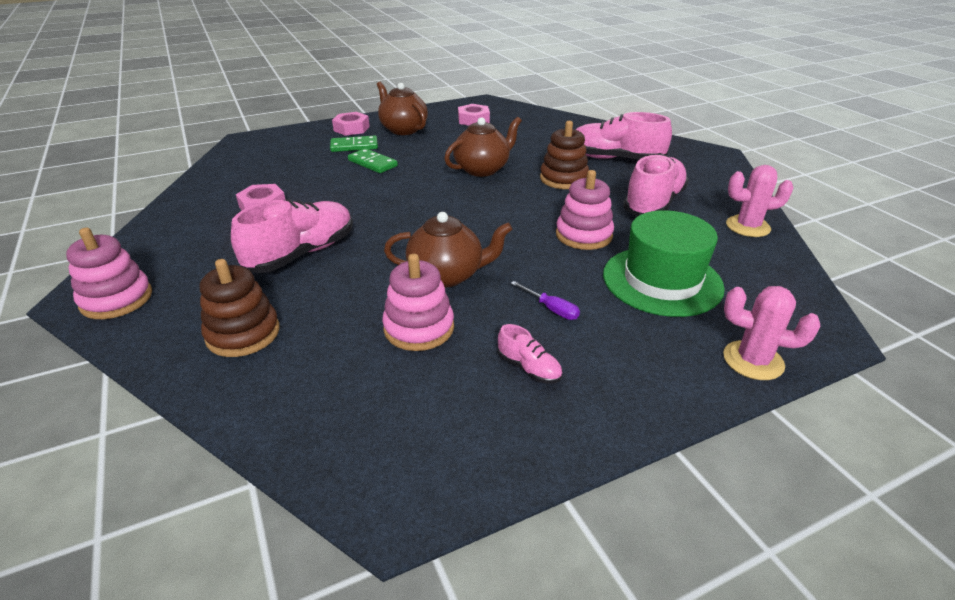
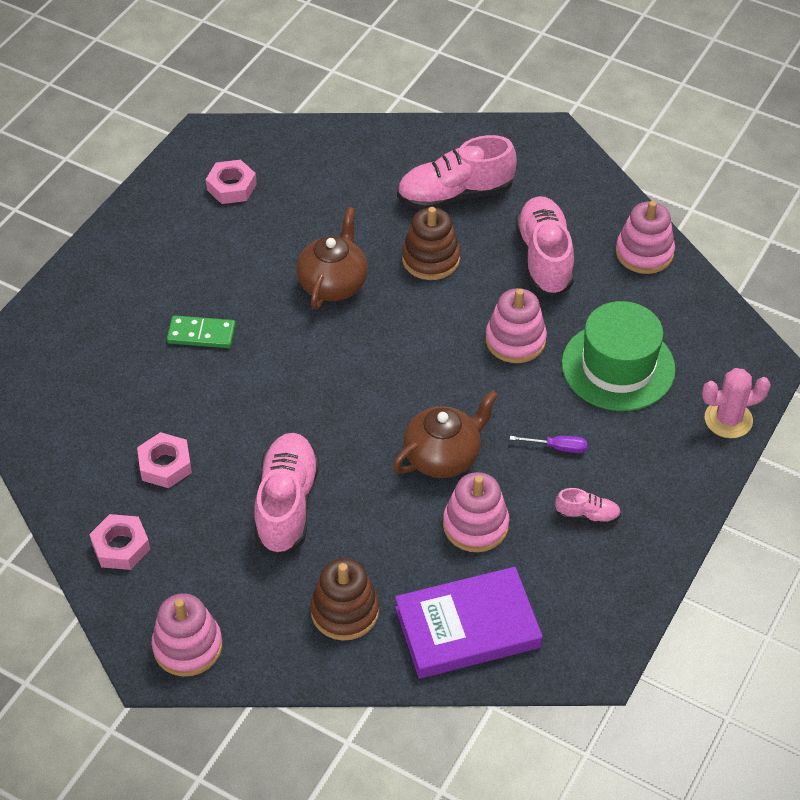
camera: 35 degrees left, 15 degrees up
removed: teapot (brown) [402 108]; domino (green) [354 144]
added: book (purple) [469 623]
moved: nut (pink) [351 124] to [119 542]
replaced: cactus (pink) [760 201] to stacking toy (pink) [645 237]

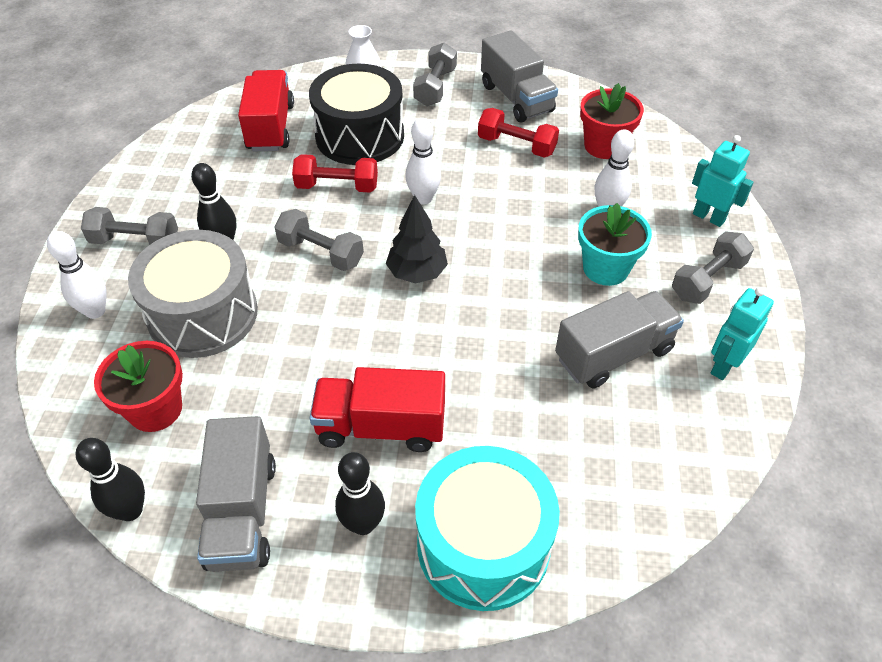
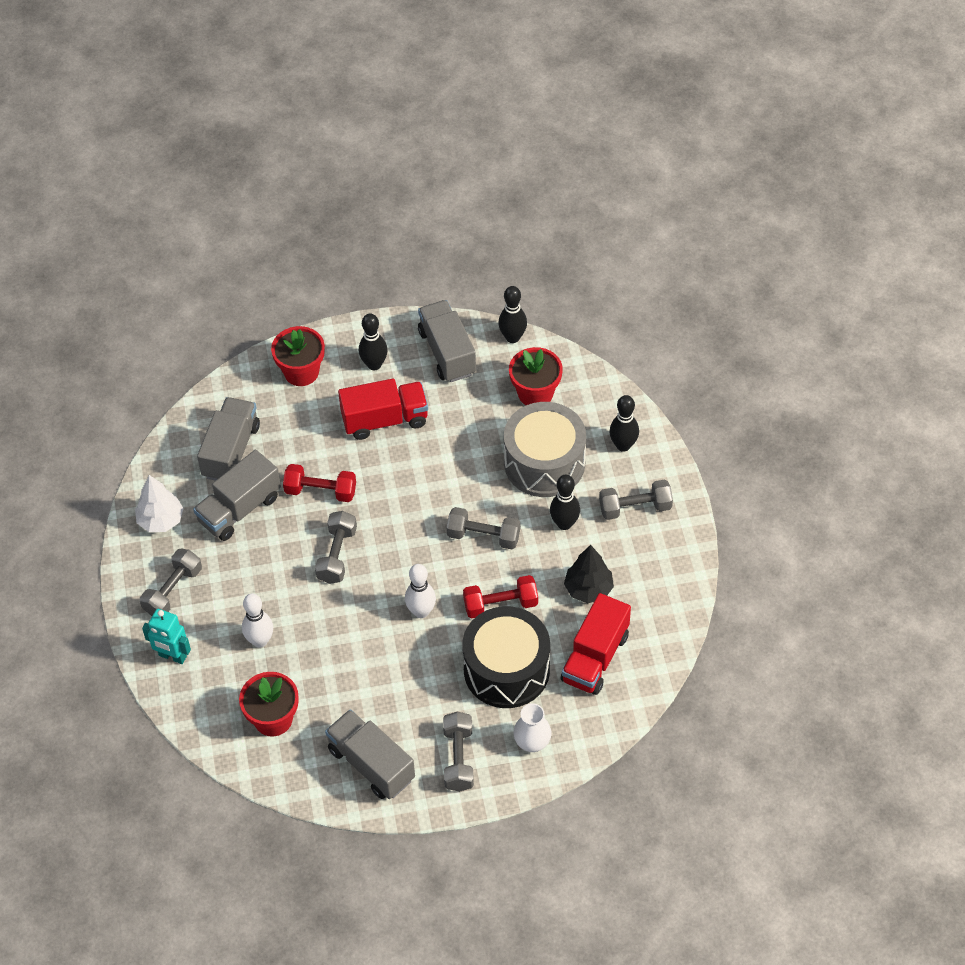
camera: 165 degrees right, 5 degrees up
removed: flower pot (turquoise) [615 244]
added: truck (grey) [228 439]; dumbbell (grey) [336 547]
moved: dumbbell (red) [518 133] to [319 483]; tree (black) [417 239] to [589 574]
replaced: robot (turquoise) [742 333] to tree (white) [159 503]; drum (turquoise) [487 528] to flower pot (red) [298 356]
recoloured: bowling pin (white) [77 275] to bowling pin (black) [624 423]
turned: truck (red) [266 110] = [596 644] 45 degrees clockwise

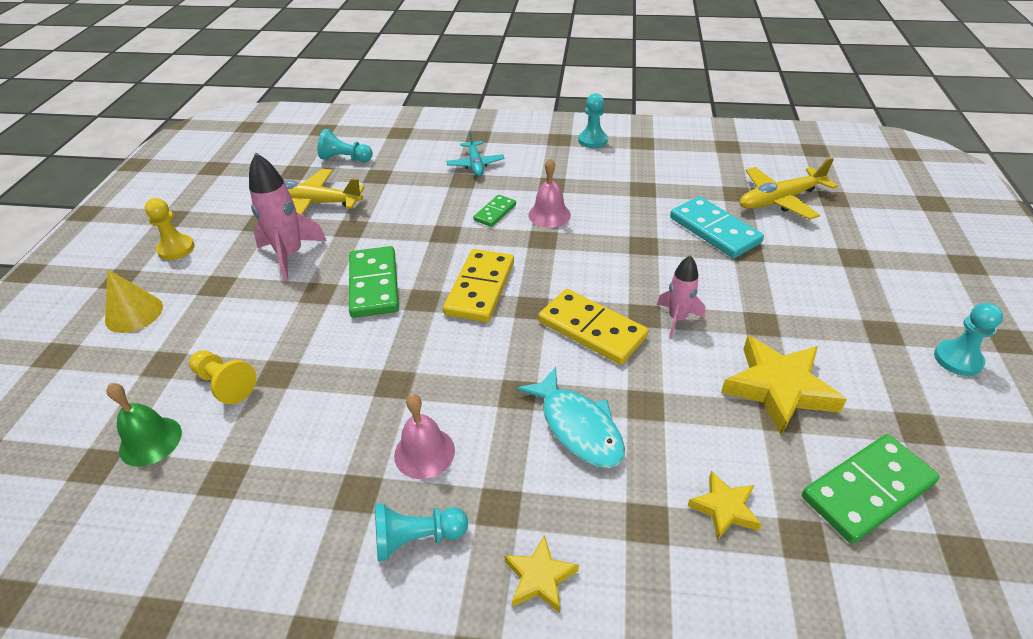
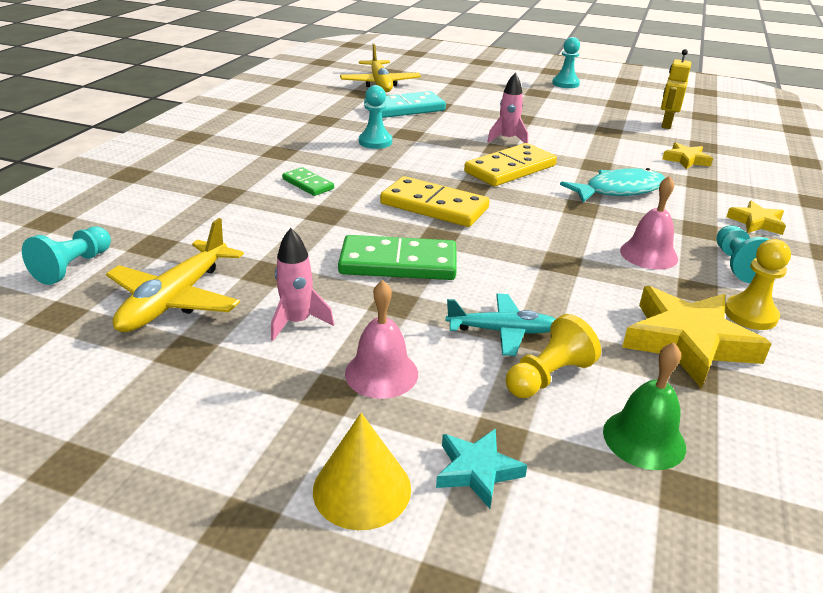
camera: 80 degrees left, 10 degrees down
added: star (turquoise) [482 468]
moved: pawn (turquoise) [593 120] to [375 117]; plane (turquoise) [475 154] to [500 325]; bell (pink) [549 193] to [381 339]; pawn (yellow) [170 229] to [758 284]; star (yellow) [784 385] to [696 337]
replaced: domino (green) [871 489] to robot (yellow) [676 89]
resized: rocket (pink) [288 217] = [302 284] x0.62

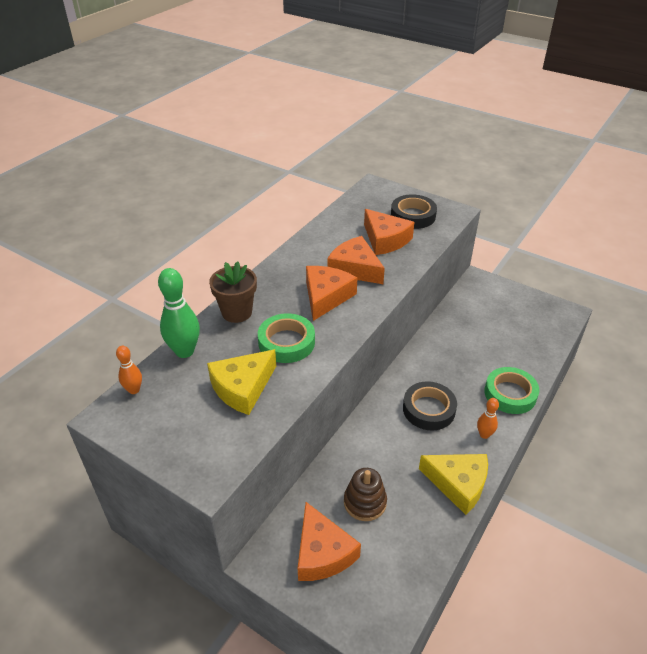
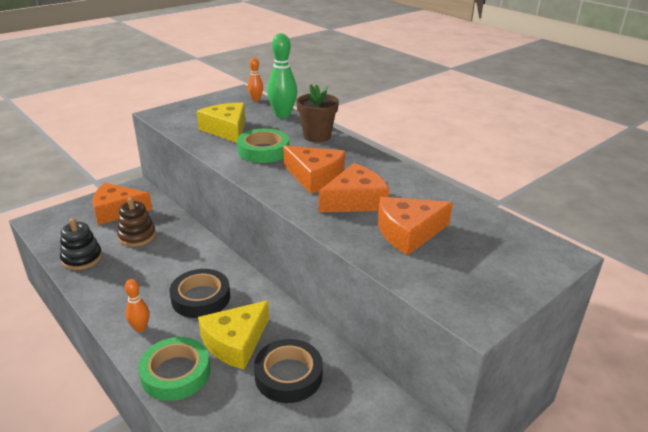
camera: 105 degrees right, 10 degrees down
added: stacking toy (black) [81 244]
moved: tape (black) [414 211] to [288 371]; cheese (yellow) [453 484] to [233 335]

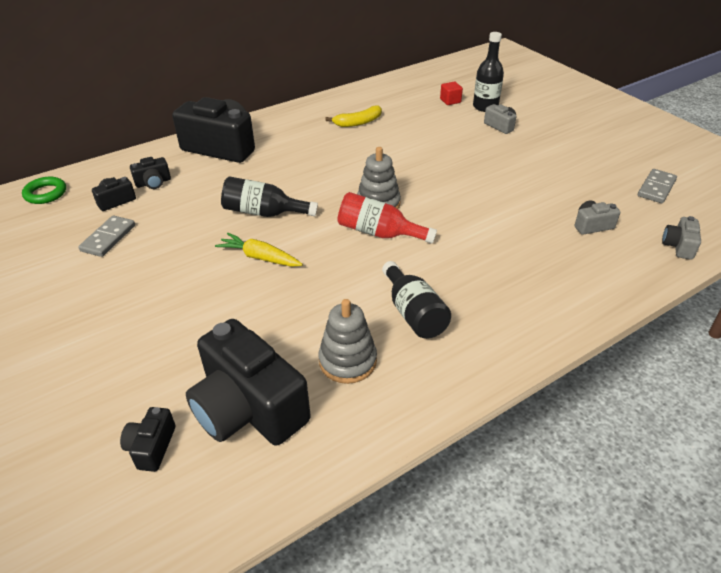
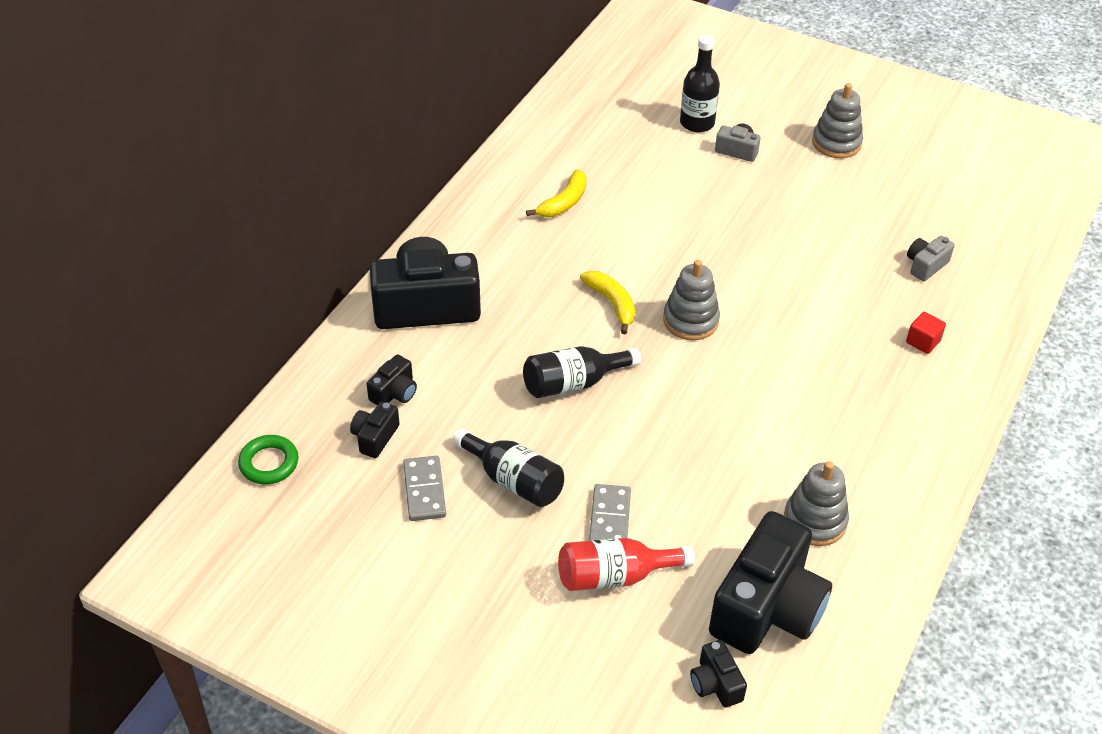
camera: 30 degrees left, 5 degrees up
removed: camera (grey) [681 238]; carrot (yellow) [259 250]
added: stacking toy (grey) [837 120]; banana (yellow) [607 302]
moved: cube (red) [451 93] to [926 333]; domino (grey) [657 186] to [610 512]; bottle (red) [387 218] to [626 564]; bottle (black) [416 300] to [508 467]
turned: camera (black) [248 382] = [770 582] 75 degrees counterclockwise

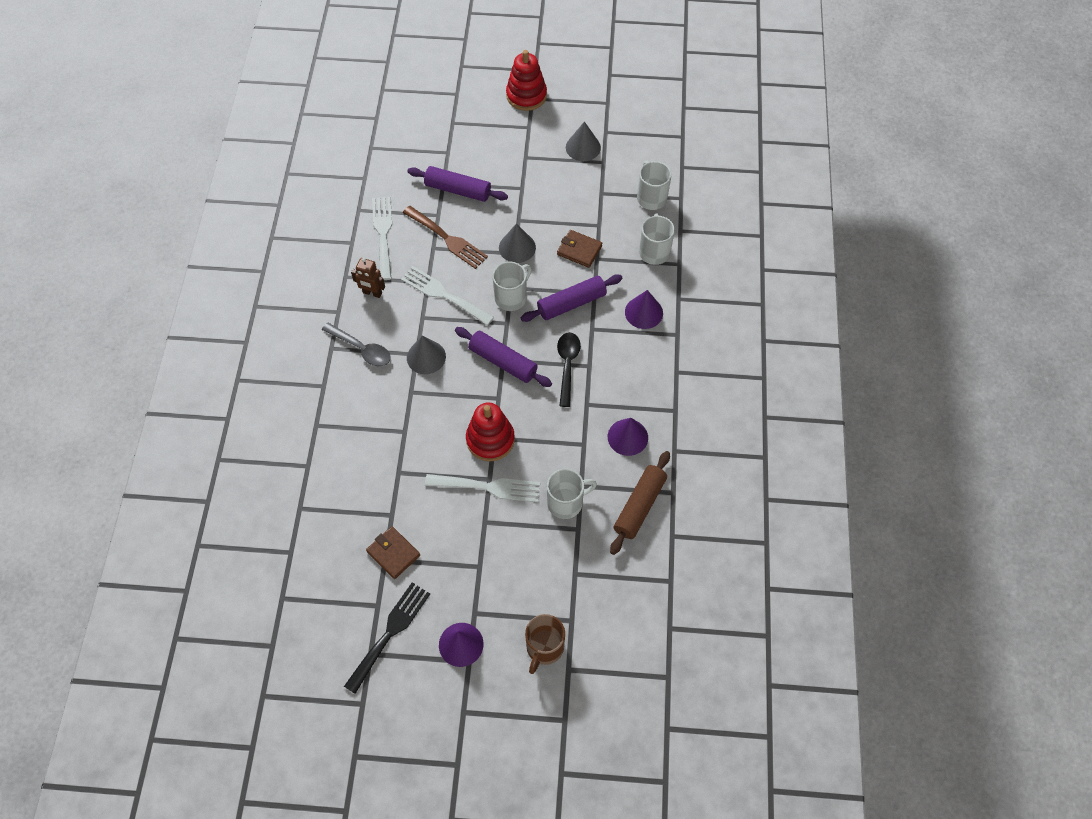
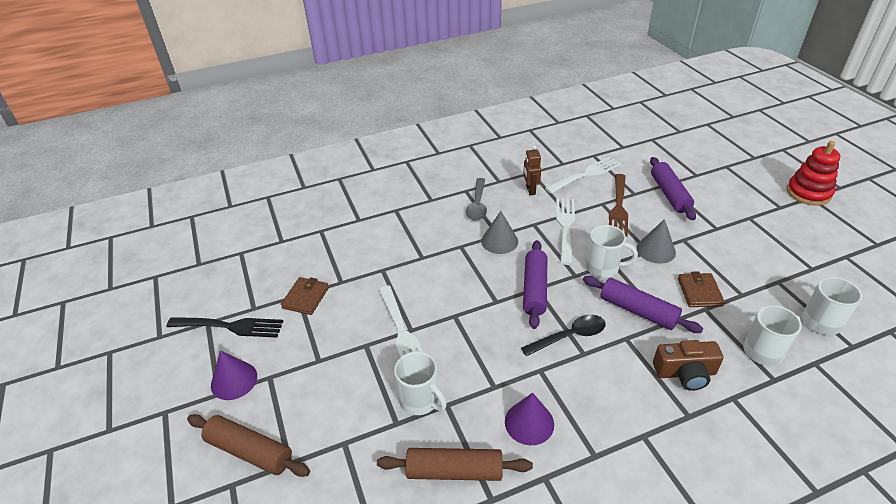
camera: 65 degrees right, 20 degrees down
removed: cone (grey) [583 141]; stacking toy (red) [490 432]
replaced: cone (purple) [644 309] to camera (brown) [688 365]; mug (brown) [545 644] to rolling pin (brown) [248 445]

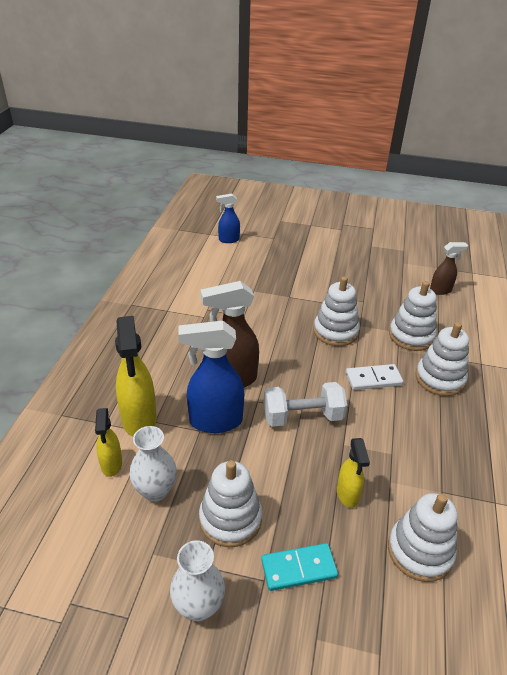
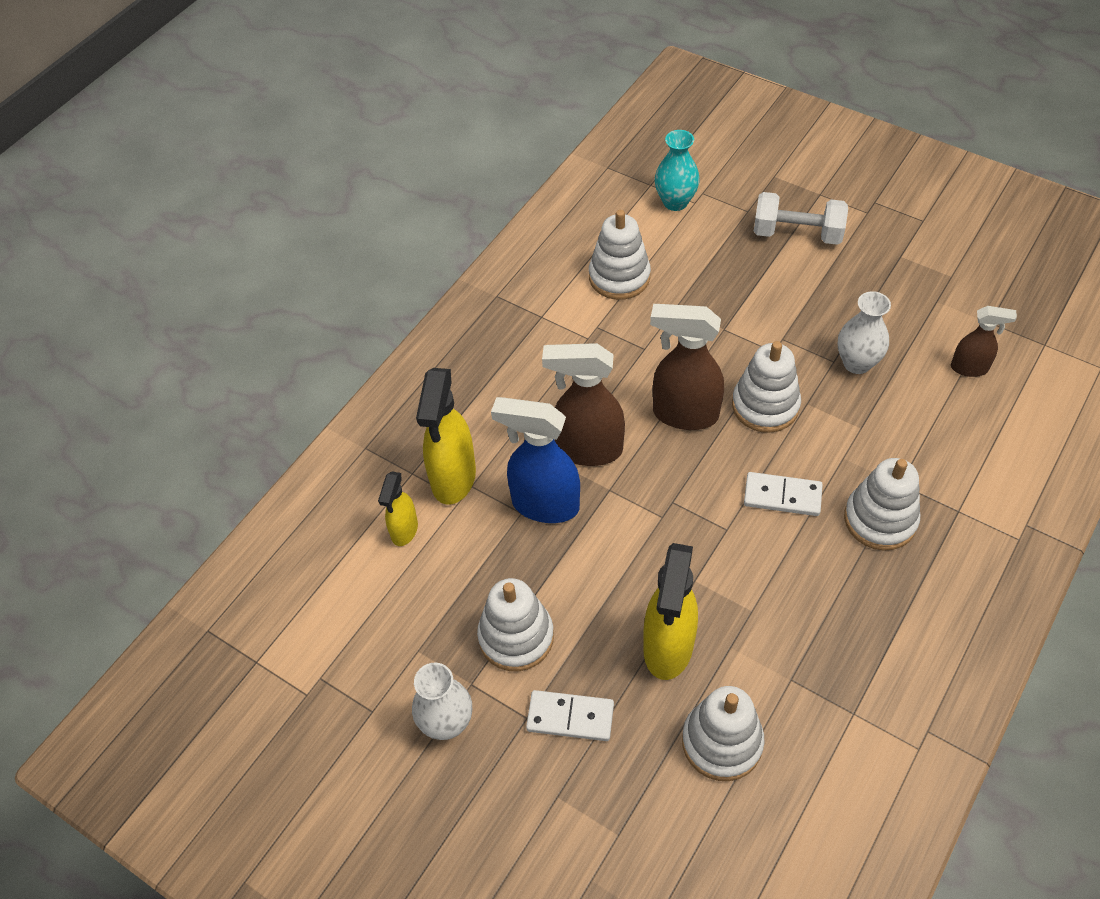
camera: 25 degrees right, 15 degrees up
added: spray bottle (brown) [687 367]
moved: stacking toy (white) [413 316] to [620 255]; dumbbell (white) [305 404] to [800 218]; vase (white) [153 464] to [864 332]
replaced: spray bottle (blue) [228 218] to vase (turquoise) [677 170]
recoloured: domino (turquoise) [299 567] to domino (white) [570 715]
resized: spray bottle (yellow) [353 473] = [670 611] x1.76

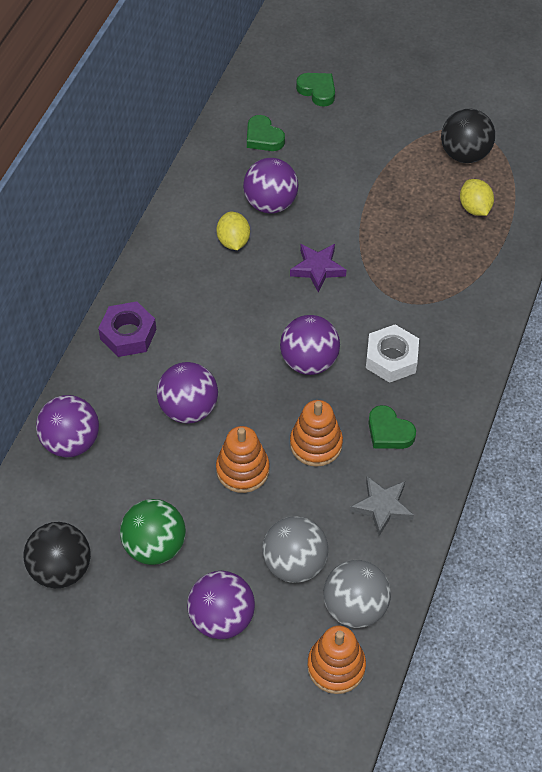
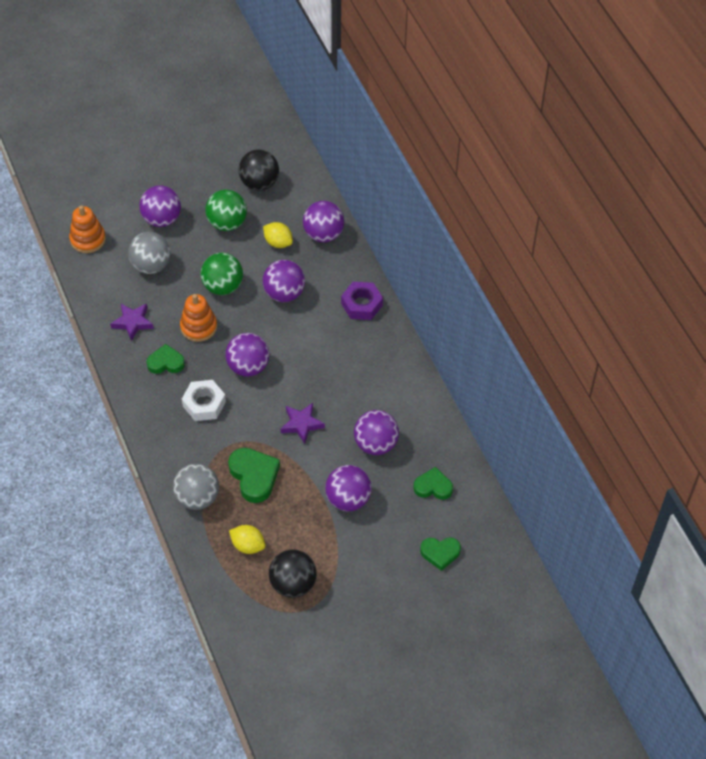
camera: 135 degrees right, 0 degrees up
added: heart (green) [254 475]; ball (purple) [348 488]
moved: lemon (yellow) [233 231] to [278 235]; ball (grey) [357 594] to [196 487]
replaced: stacking toy (orange) [242 459] to ball (green) [221 274]
recoloured: star (grey) [382 506] to star (purple) [132 322]

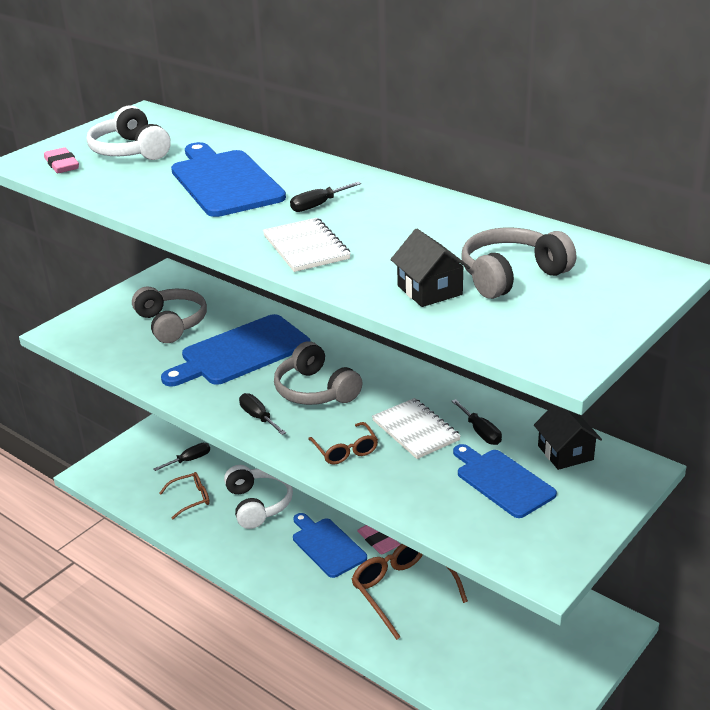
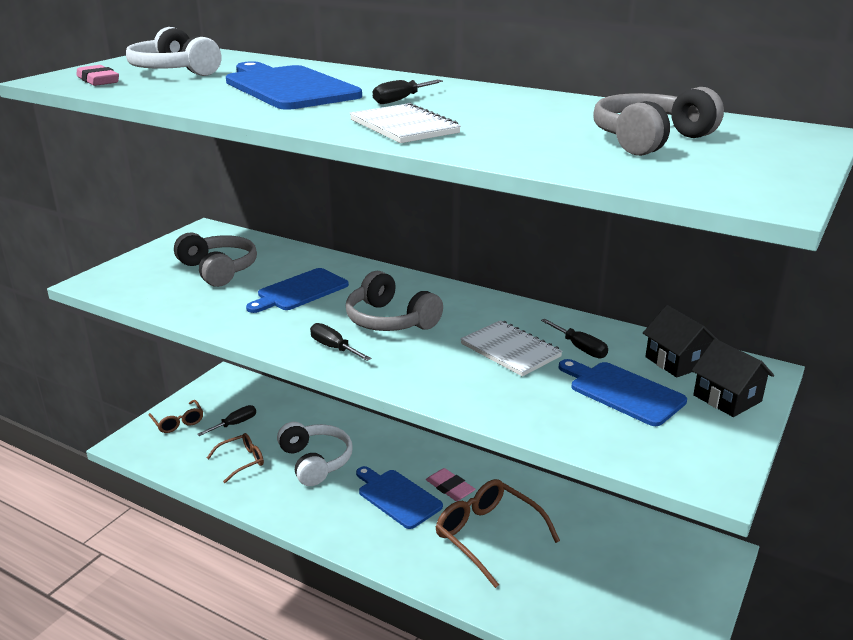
camera: 10 degrees left, 5 degrees down
moved: house (black) [430 267] to [732 378]; glasses (brown) [343 443] to [176 416]
resized: cutting board (blue) [235 350] = [297 290] x0.66

